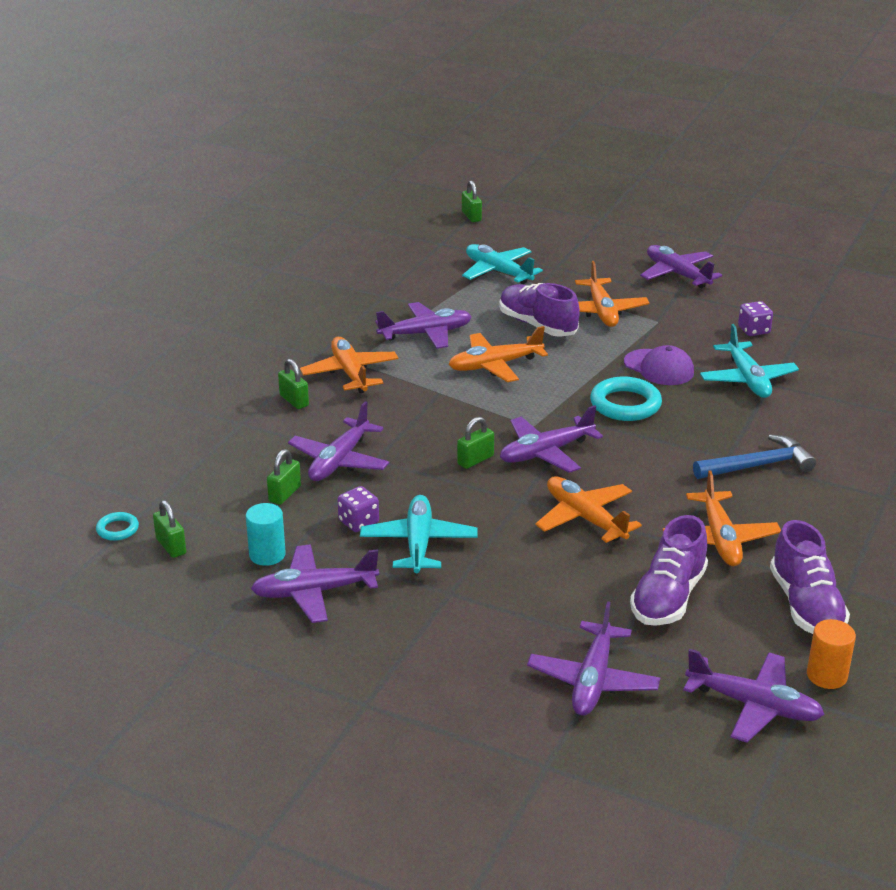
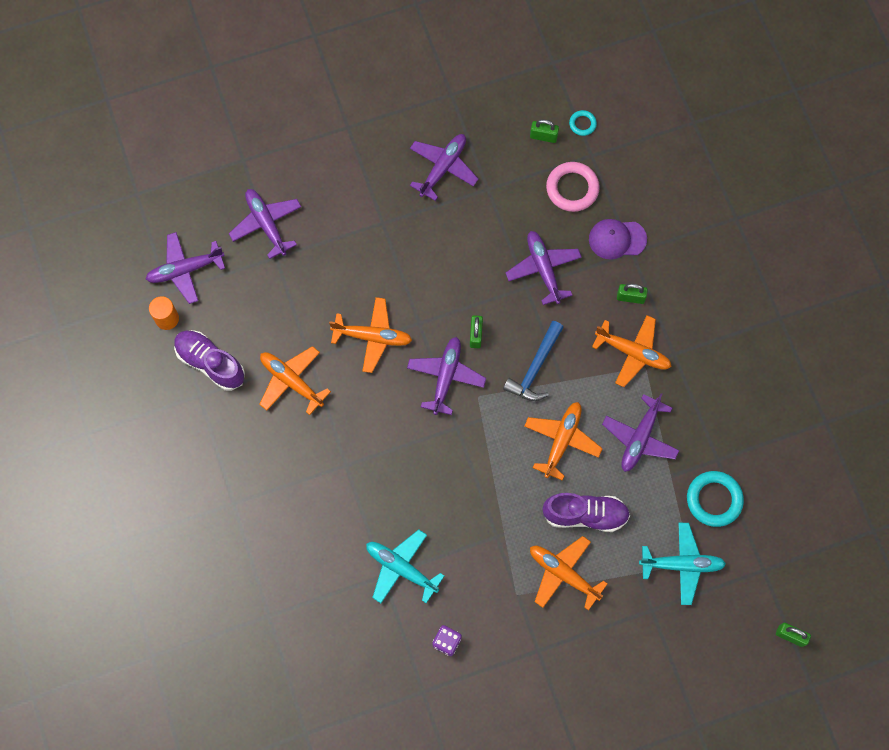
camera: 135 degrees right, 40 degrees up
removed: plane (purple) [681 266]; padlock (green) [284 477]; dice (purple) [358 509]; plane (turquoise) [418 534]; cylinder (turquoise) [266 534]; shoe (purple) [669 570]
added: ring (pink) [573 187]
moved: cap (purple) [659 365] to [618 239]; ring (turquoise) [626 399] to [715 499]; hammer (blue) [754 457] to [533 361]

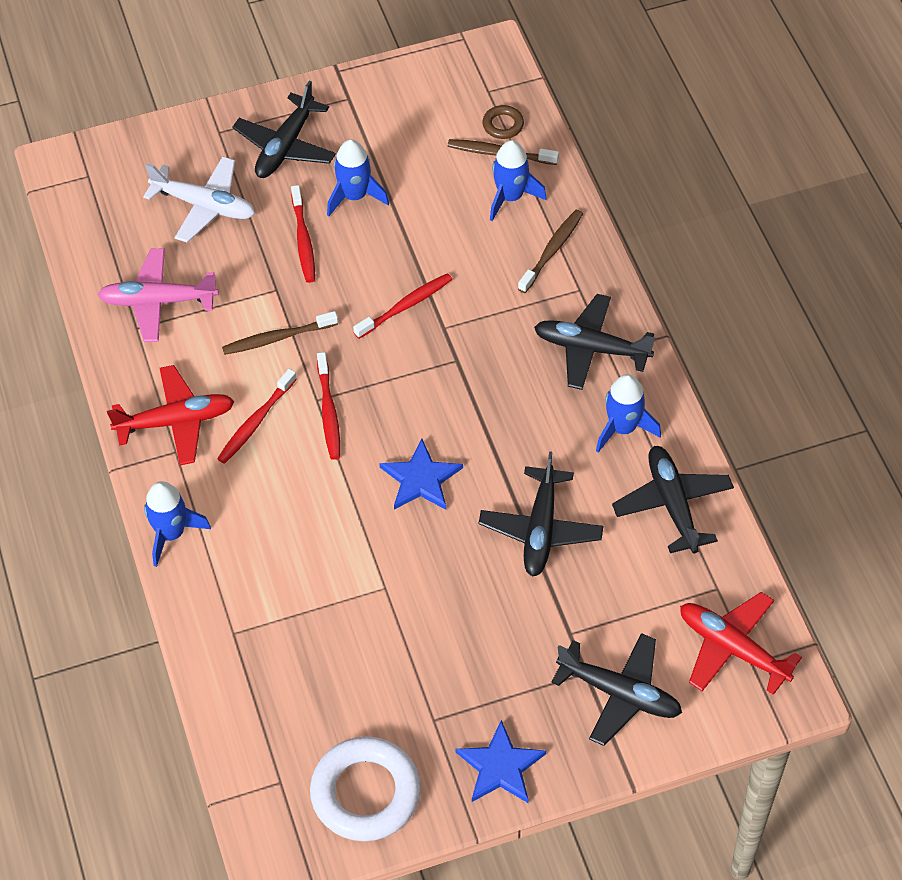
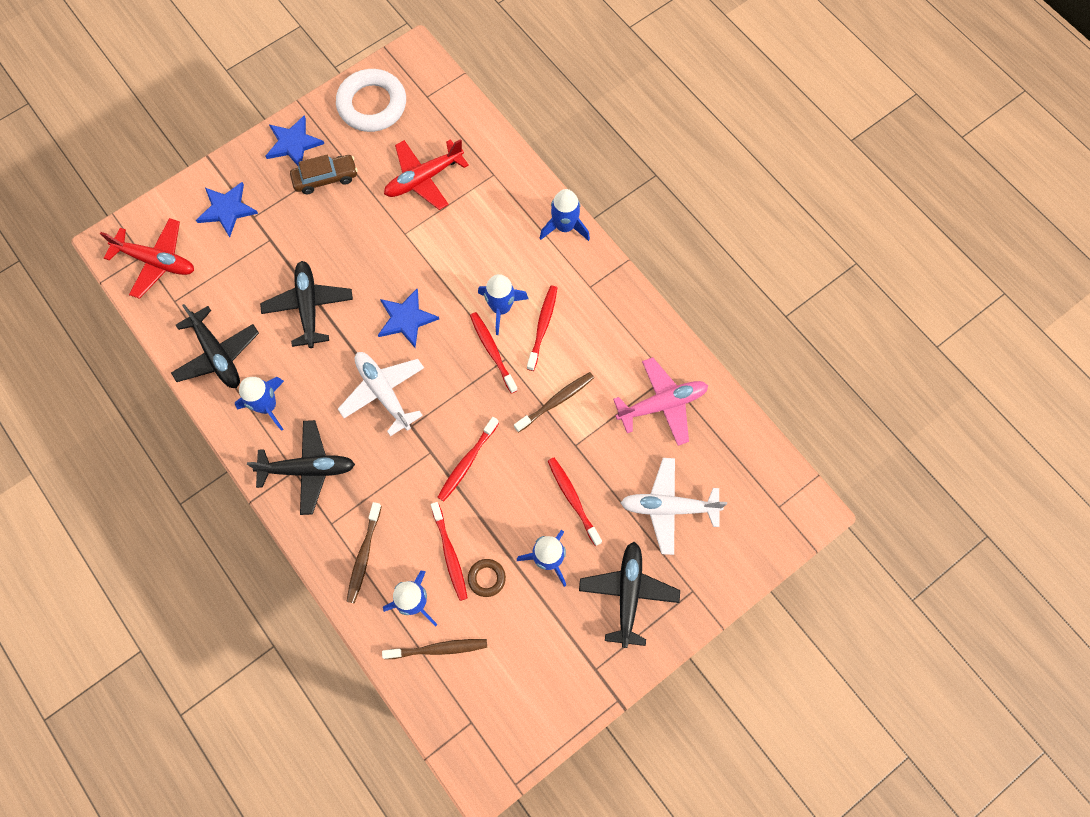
camera: 160 degrees right, 15 degrees up
added: car (brown) [324 174]; rocket (blue) [503 304]; plane (white) [381 394]; toothbrush (red) [449 551]
moved: ring (brown) [503 122] to [487 578]; plane (red) [170 415] to [426 174]
replaced: plane (black) [616 689] to star (blue) [227 209]

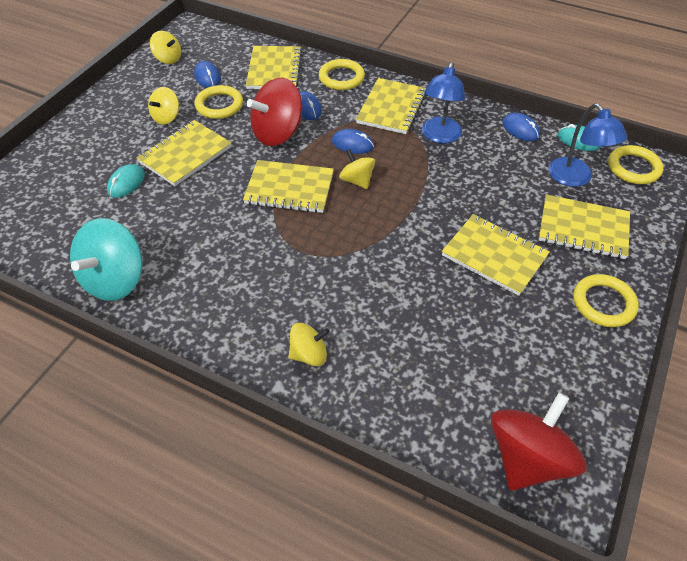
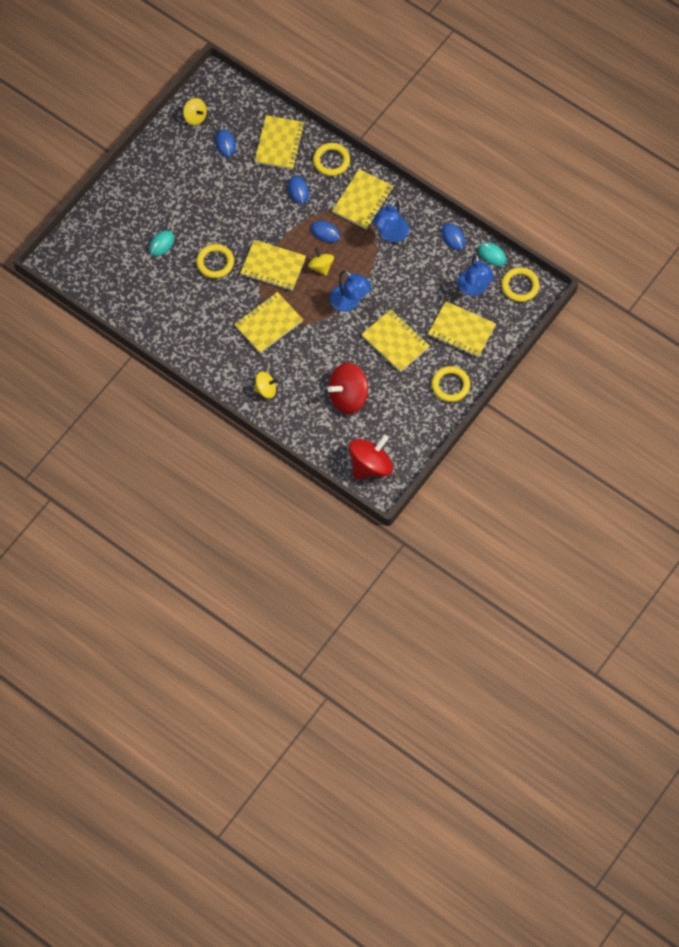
camera: 10 degrees right, 15 degrees up
removed: spinning top (yellow) [163 105]; spinning top (turquoise) [106 259]
added: lamp (blue) [350 291]
moved: spinning top (red) [274 112] to [347 388]; ring (yellow) [219 102] to [215 261]; notebook (yellow) [184 153] to [268 322]

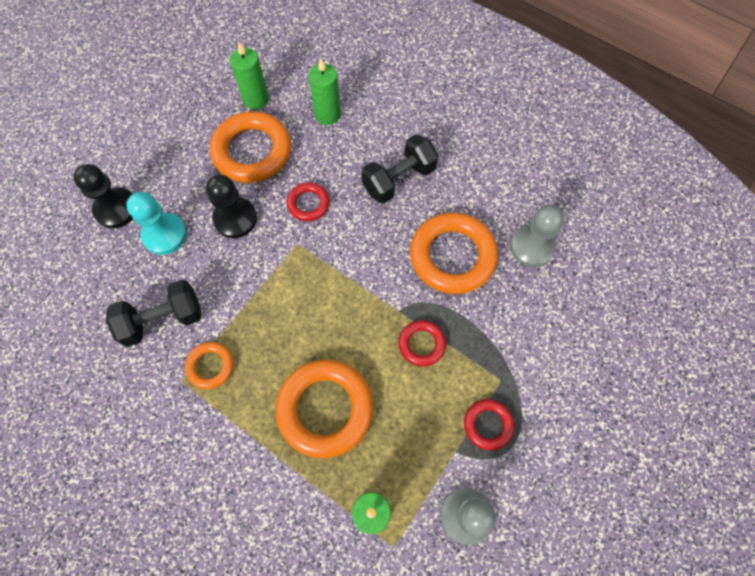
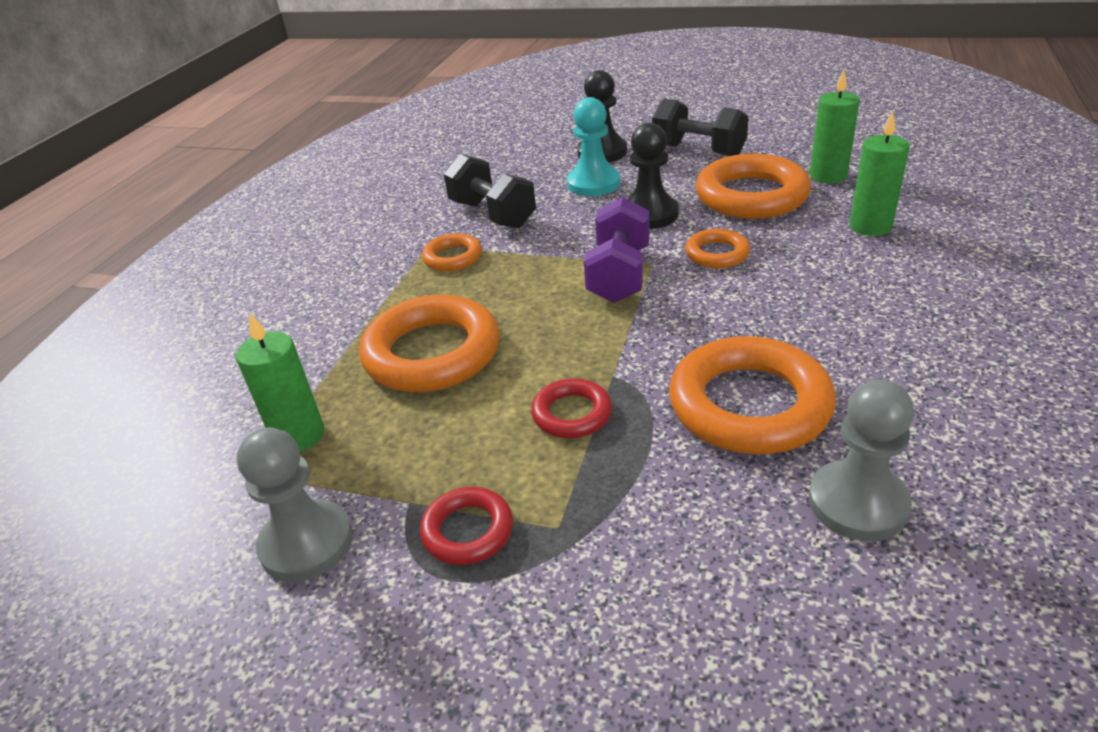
camera: 75 degrees right, 30 degrees down
added: dumbbell (purple) [617 250]
moved: dumbbell (black) [399 169] to [700 127]
recoloured: ring (red) [308 201] to ring (orange) [717 248]

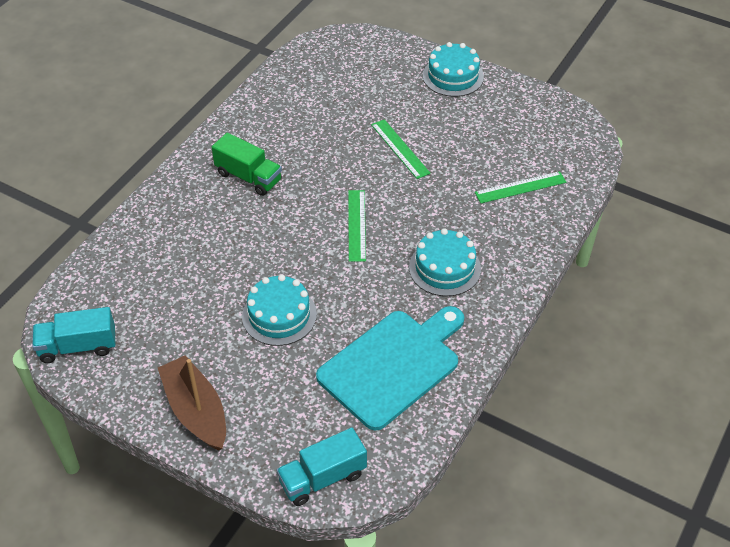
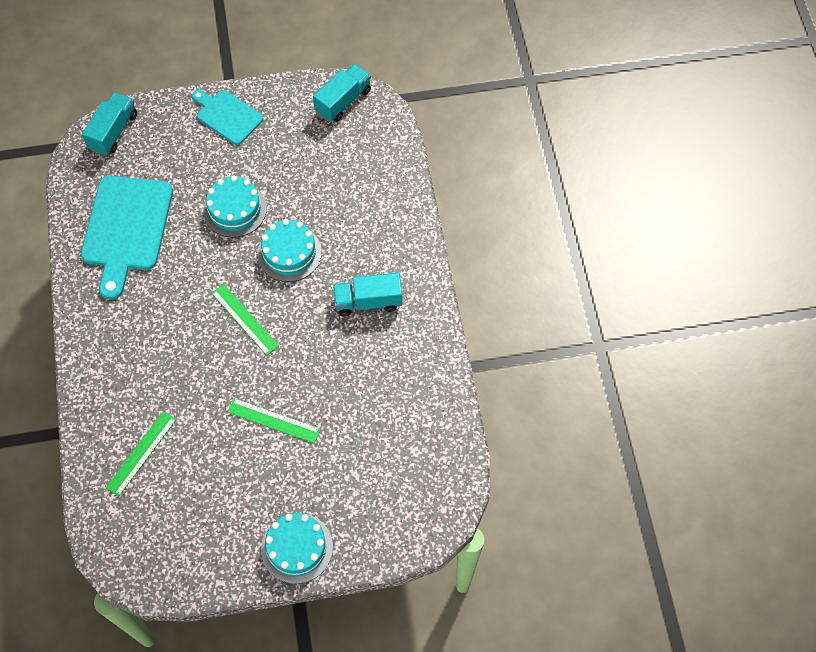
camera: 140 degrees right, 15 degrees up
moved: cake (turquoise) [445 262] to [289 250]
replaced: boat (brown) [192 402] to cutting board (turquoise) [228 117]
recoloured: truck (green) [247 164] to truck (turquoise) [367 294]

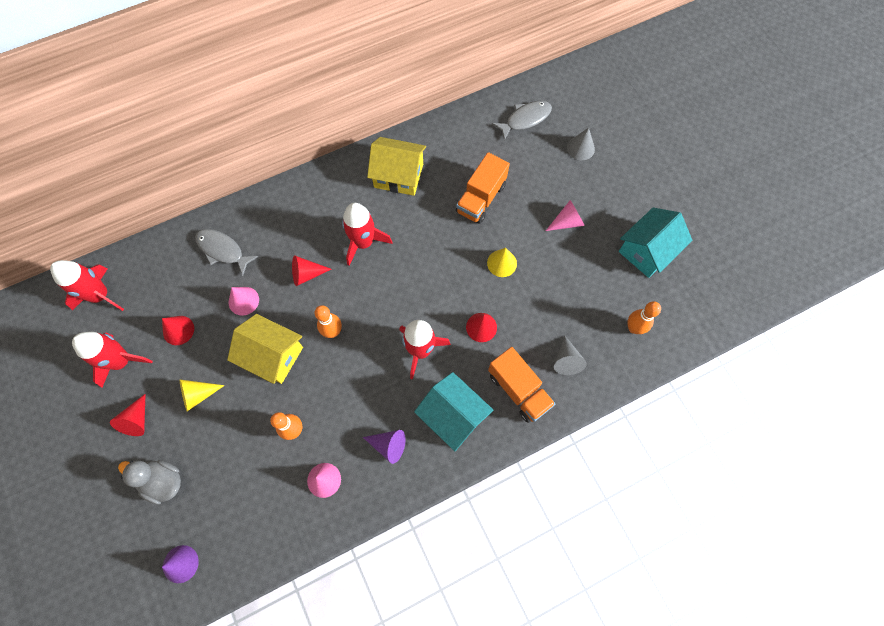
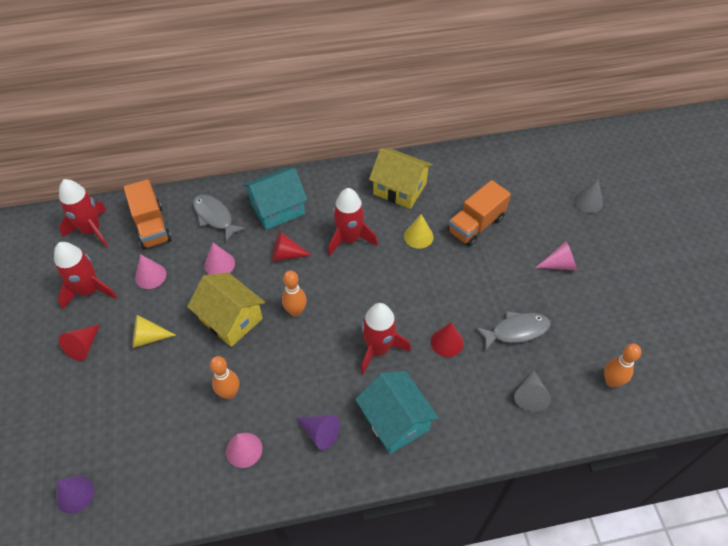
camera: 15 degrees right, 15 degrees down
removed: duck (grey) [149 482]
moved: fish (grey) [522 121] to [513 331]; house (turquoise) [655 242] to [275 199]; cone (yellow) [502 262] to [419 231]; truck (orange) [522 385] to [148 214]
recoloured: cone (red) [178 330] to cone (pink) [150 271]

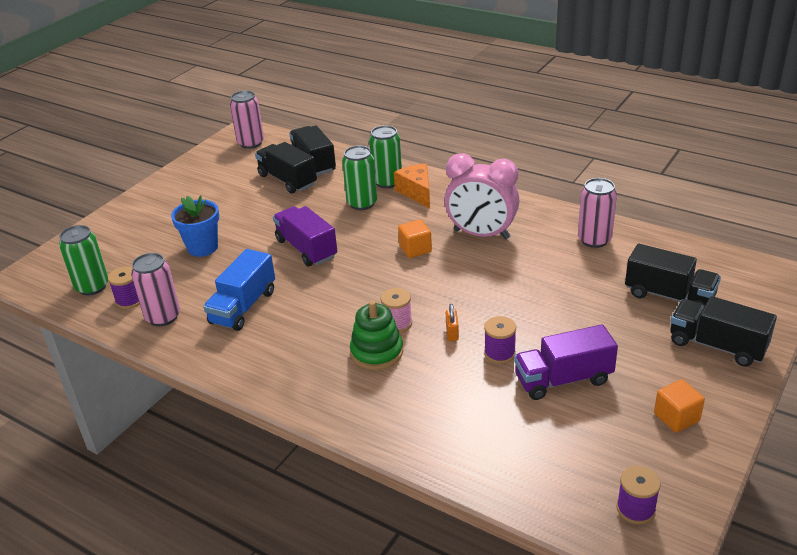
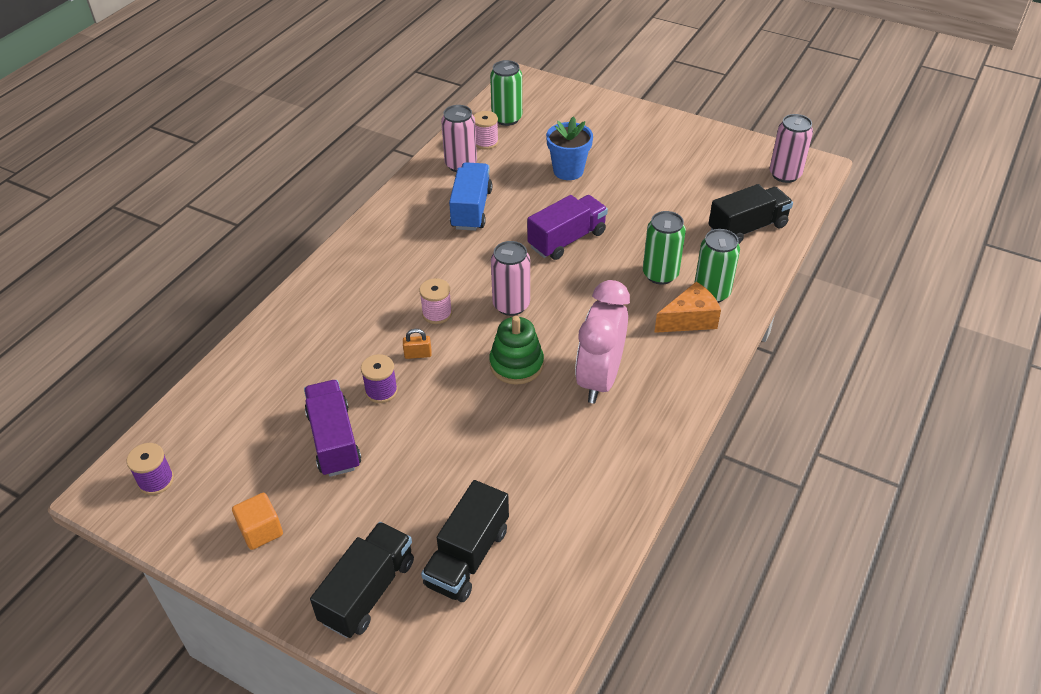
camera: 85 degrees right, 10 degrees up
removed: truck (black) [286 168]; cube (orange) [415 238]
moved: can (pink) [597 213] to [510 278]; stacking toy (green) [376 335] to [516 350]
recoloured: spool (purple) [124 288] to spool (pink) [486 130]
turned: truck (blue) [239 290] = [470 196] 75 degrees clockwise

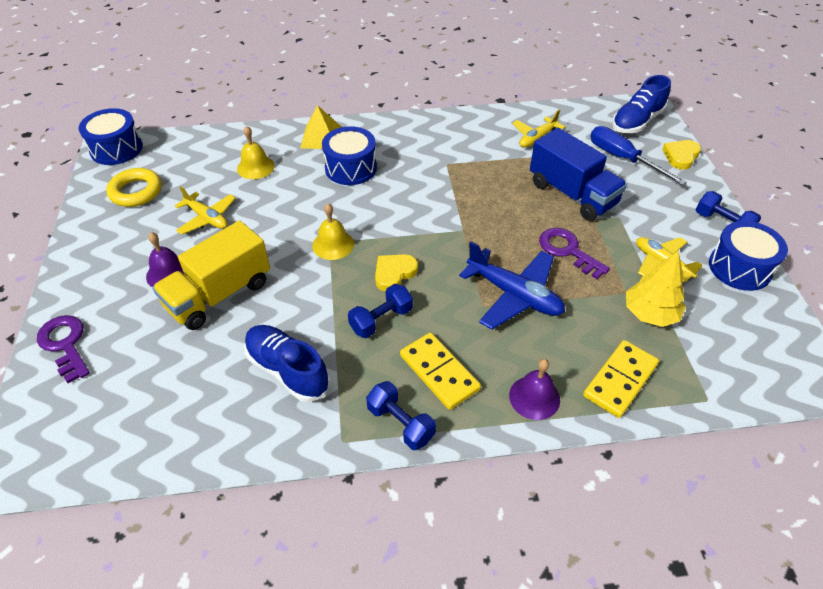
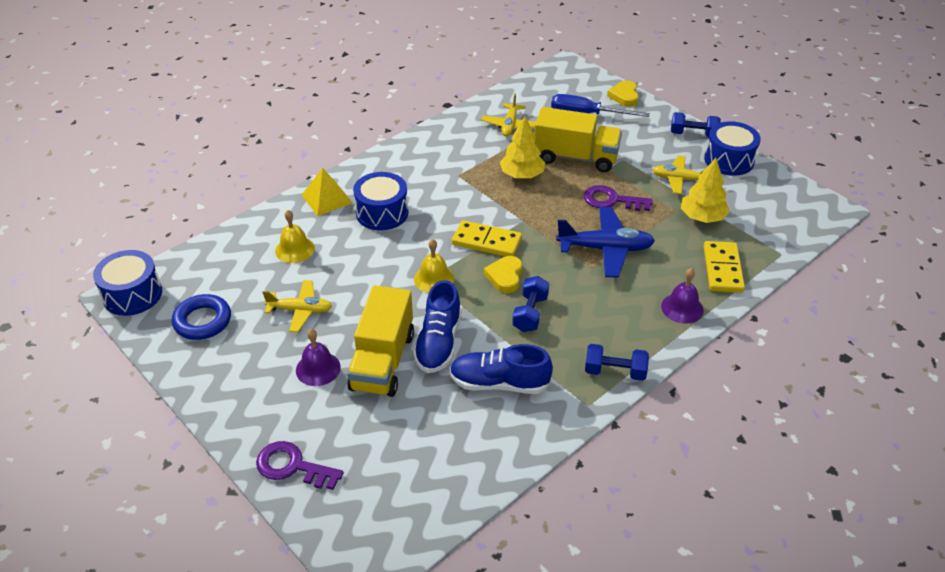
camera: 35 degrees left, 5 degrees down
added: tree (yellow) [522 147]
moved: shoe (blue) [641 104] to [437 326]; domino (yellow) [440 371] to [487 238]
recoloured: truck (blue) [578 174] to truck (yellow) [578 139]; ring (yellow) [134 187] to ring (blue) [201 317]

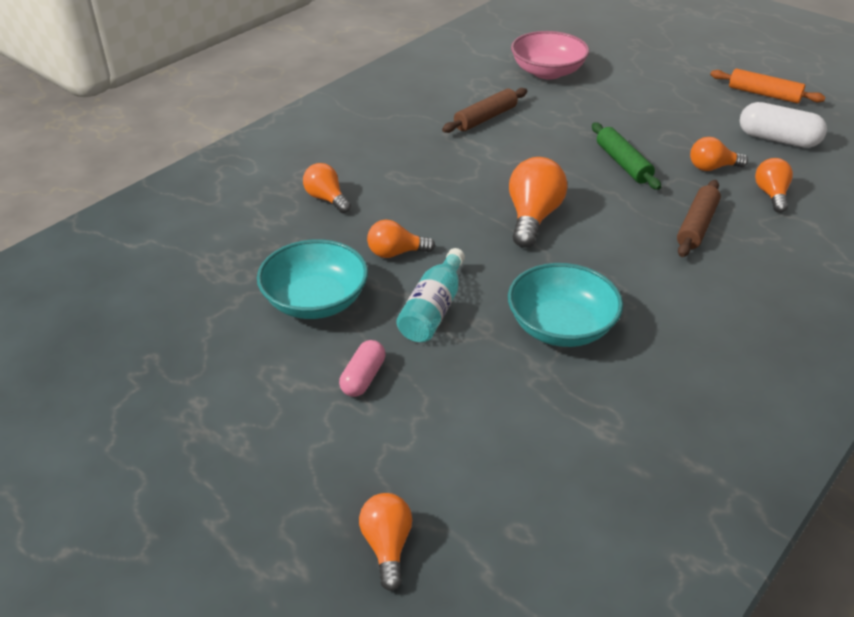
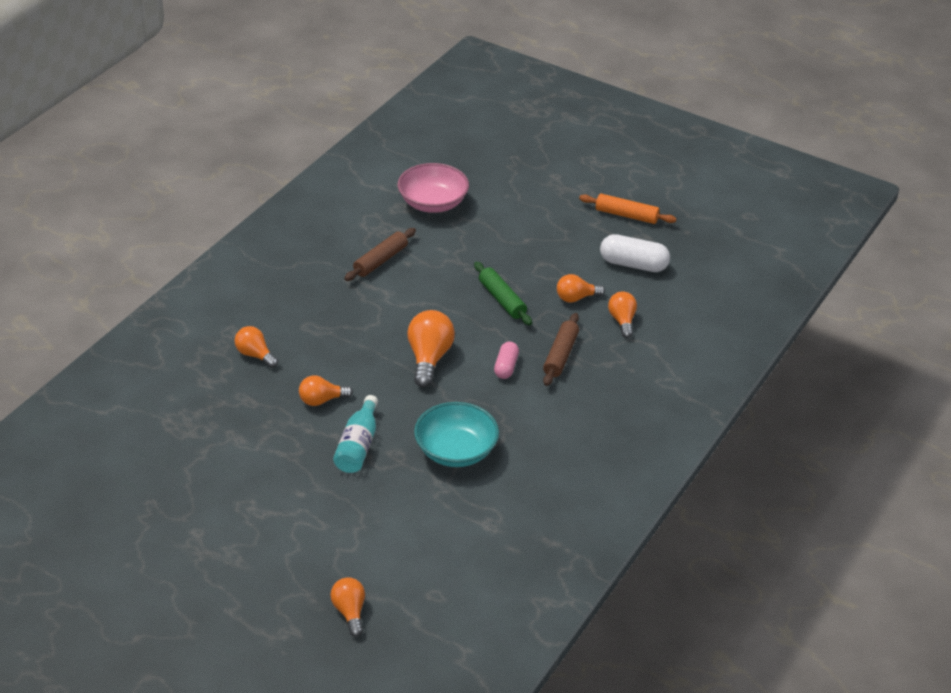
camera: 10 degrees left, 0 degrees up
removed: bowl (turquoise) [312 279]
moved: capsule (pink) [362 368] to [506 360]

